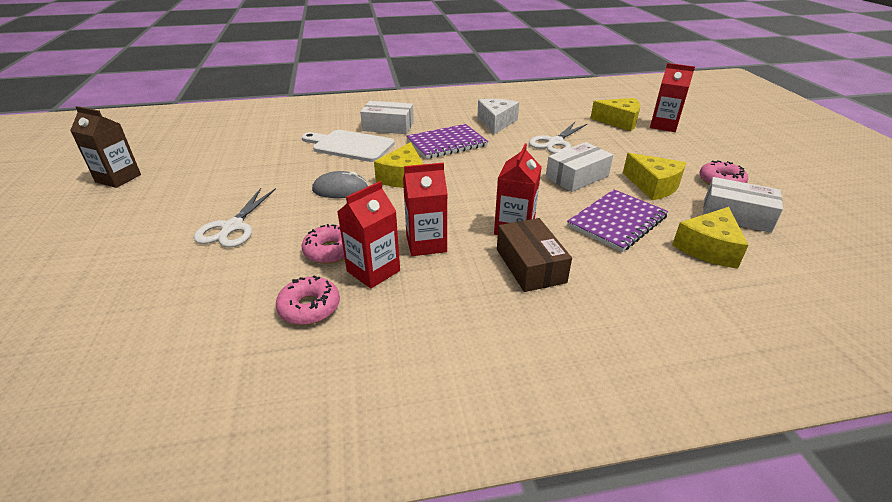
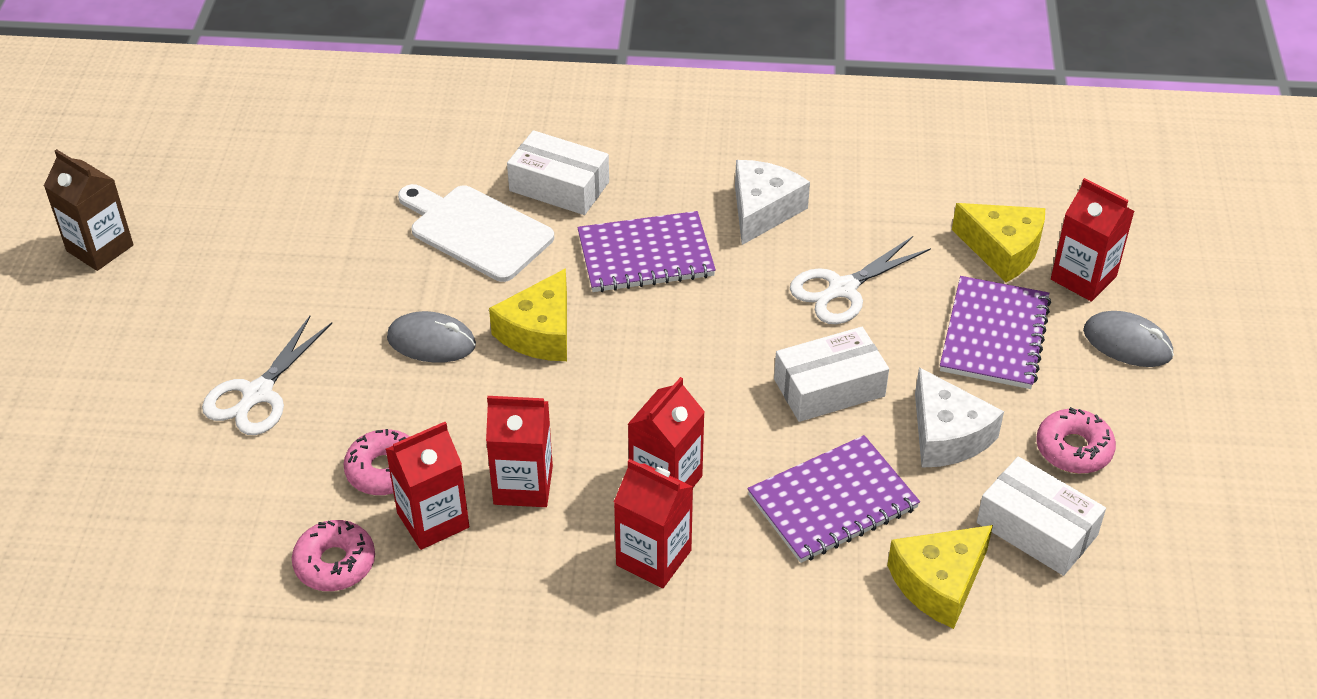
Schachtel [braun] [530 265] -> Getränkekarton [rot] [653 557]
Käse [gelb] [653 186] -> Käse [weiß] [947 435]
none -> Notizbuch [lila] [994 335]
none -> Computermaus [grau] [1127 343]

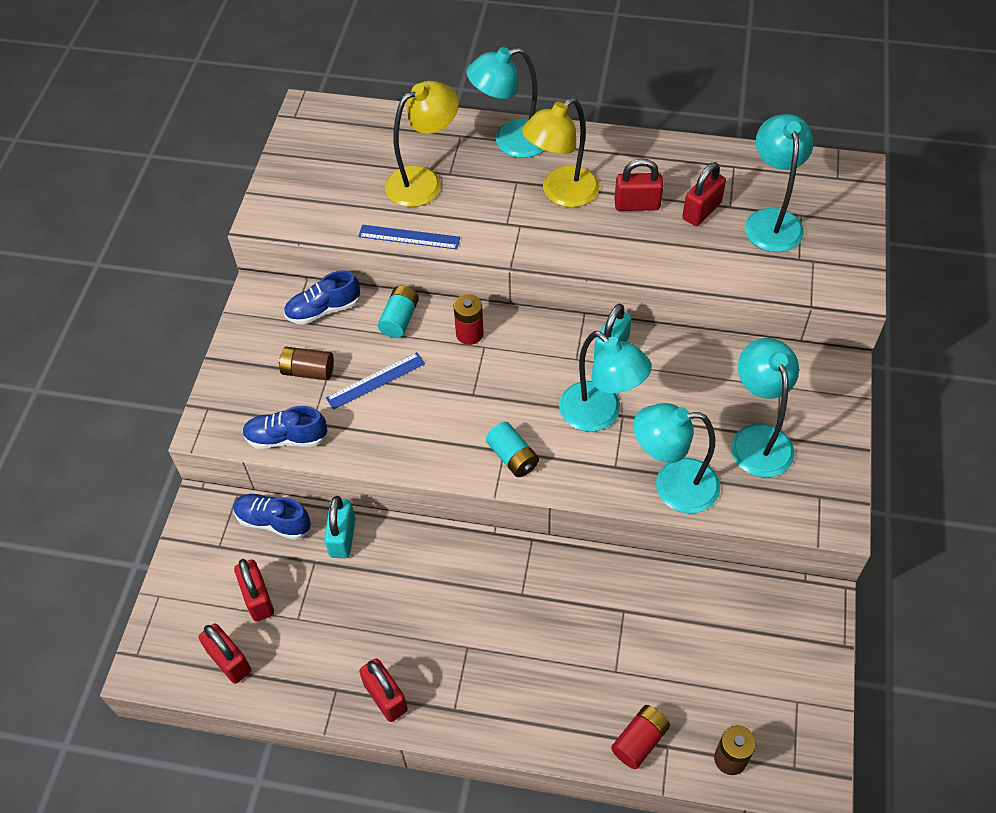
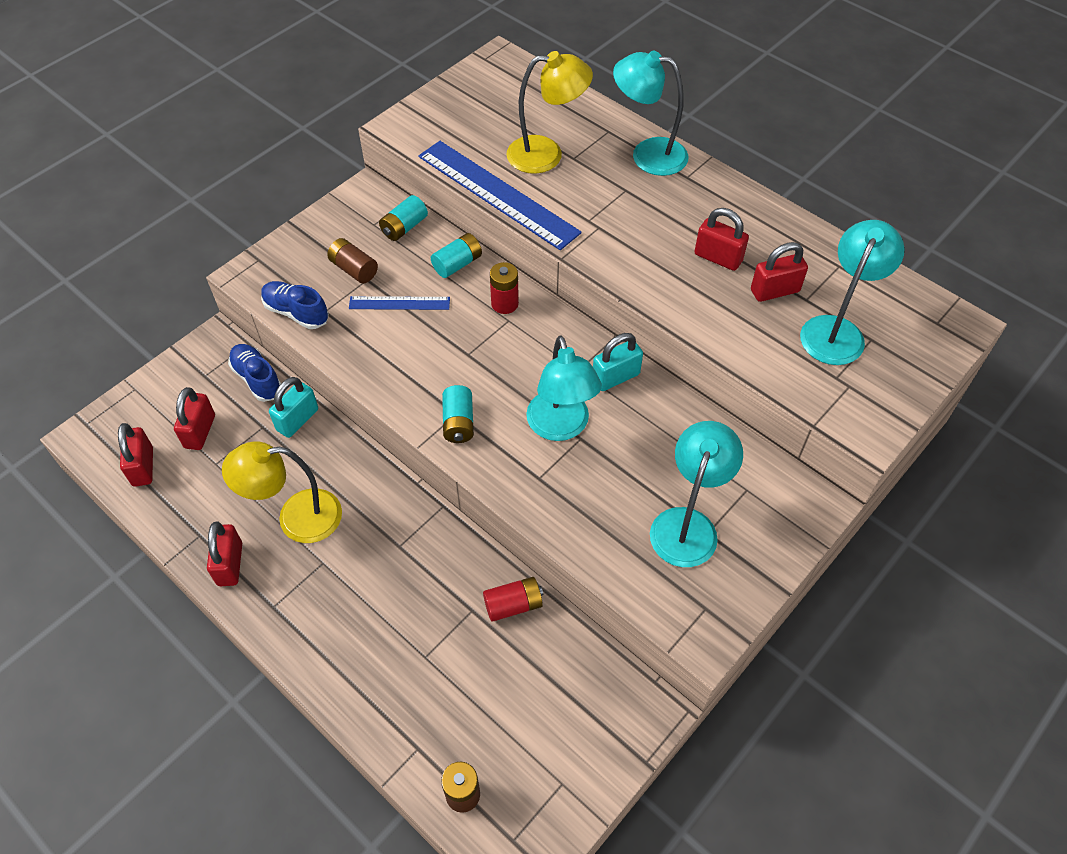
Lampe [gelb] [561 193] -> Lampe [gelb] [296 518], moved
Schuh [blau] [323 310] -> Batterie [türkis] [404 227]
Lineal [blau] [409 237] -> Lineal [blau] [497 193], x1.97
Batterie [rot] [639 741] -> Batterie [rot] [513 605], moved
Lampe [türkis] [672 485] -> none

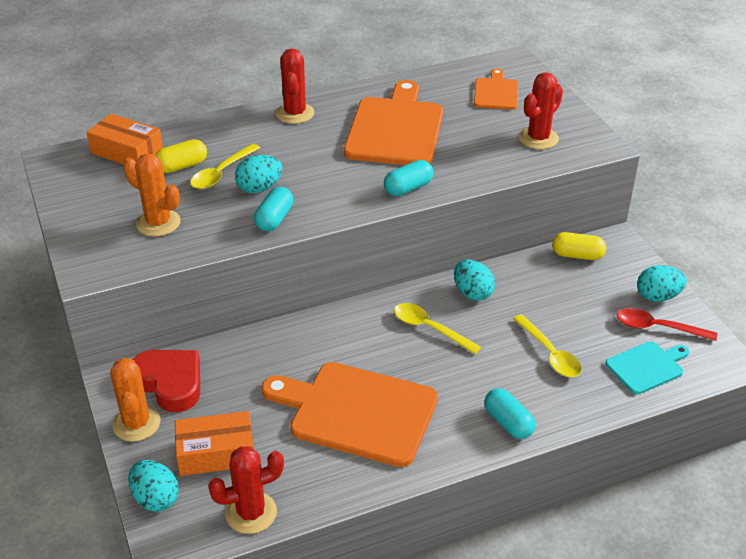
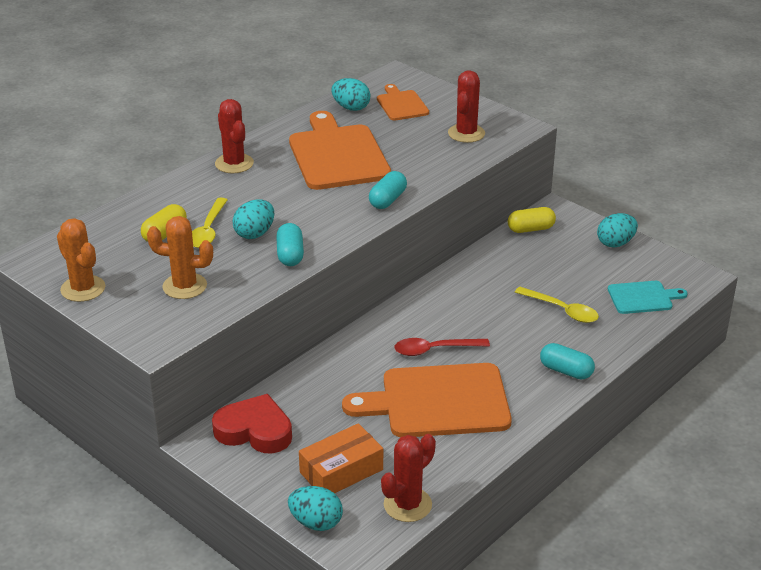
Kaktus [orange] [136 423] -> Kaktus [orange] [83 289], moved
Ei [türkis] [472 293] -> Ei [türkis] [351 108], moved
Löffel [rot] [657 328] -> Löffel [rot] [434 350], moved
Schneidebrett [türkis] [647 367] -> Schneidebrett [türkis] [643 298], 45 degrees clockwise
Schachtel [orange] [127 152] -> none
Löffel [gelb] [429 328] -> none

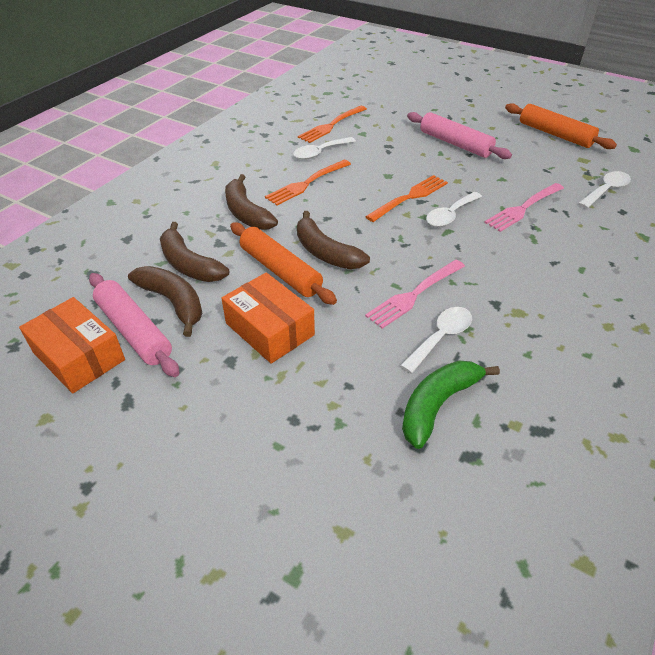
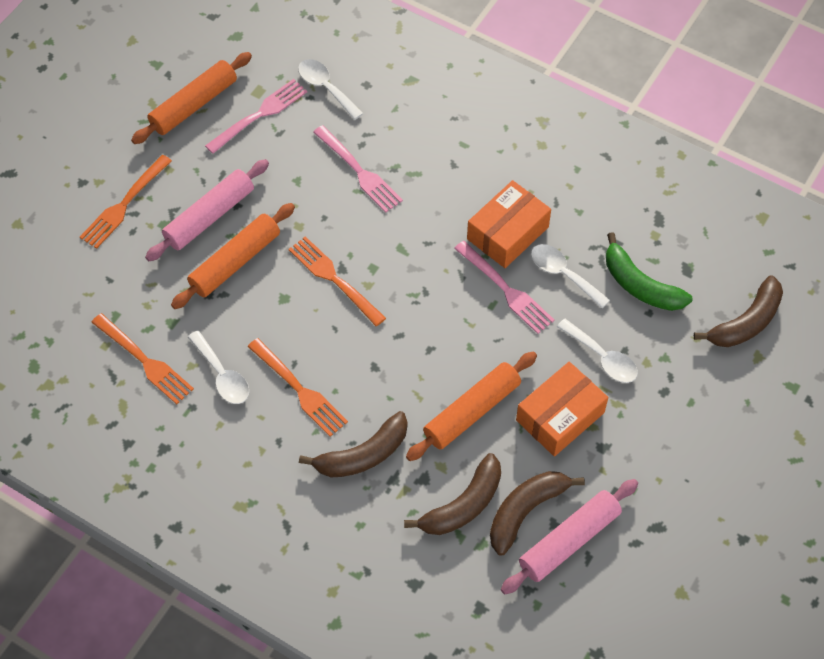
none -> Gabel [orange] [124 204]
none -> Nudelholz [orange] [235 262]
none -> Gabel [rosa] [259 115]
Schachtel [orange] [79 356] -> Schachtel [orange] [507 233], moved
Löffel [weiß] [450 215] -> Löffel [weiß] [602 357], moved
Banane [braun] [325 252] -> Banane [braun] [746 322], moved

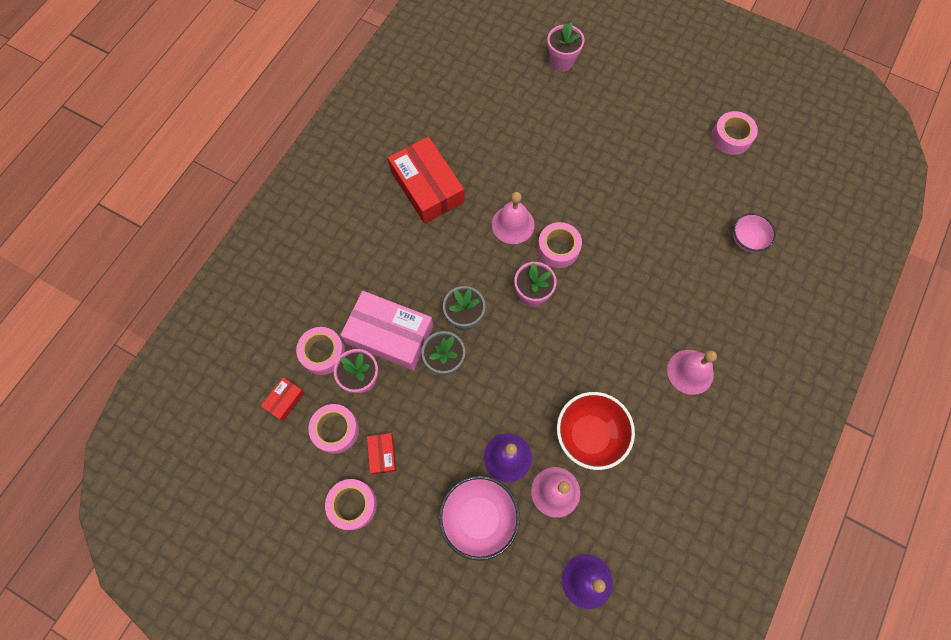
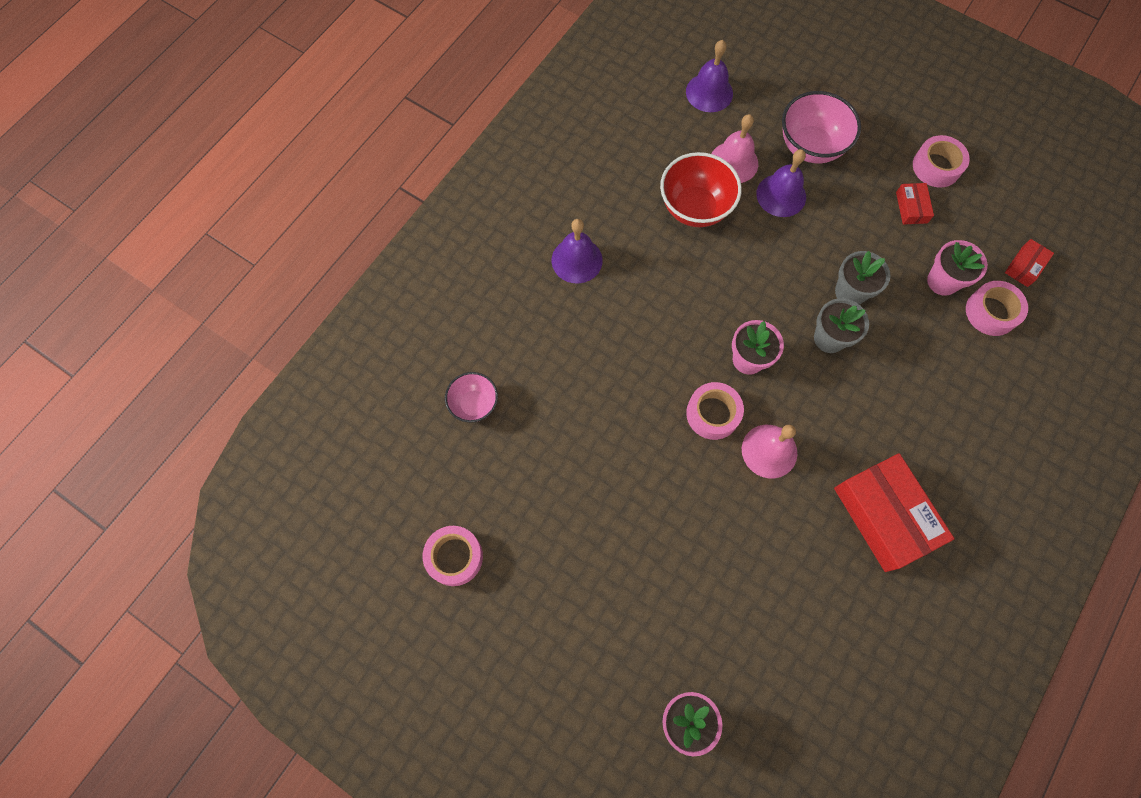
Glocke [rosa] [690 372] -> Glocke [lila] [577 260]
Klebeband [rosa] [335 430] -> none
Schachtel [rosa] [389 335] -> none

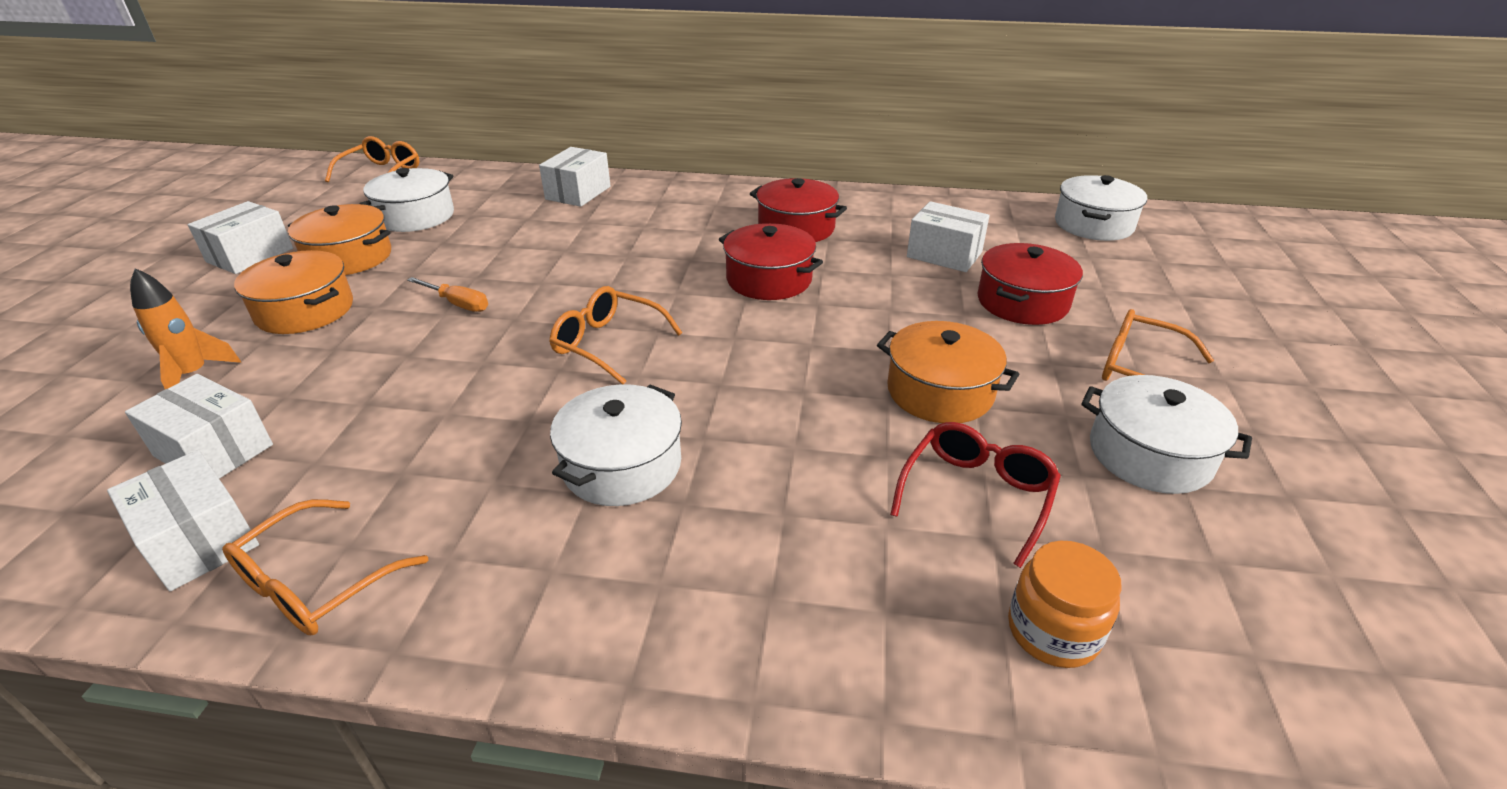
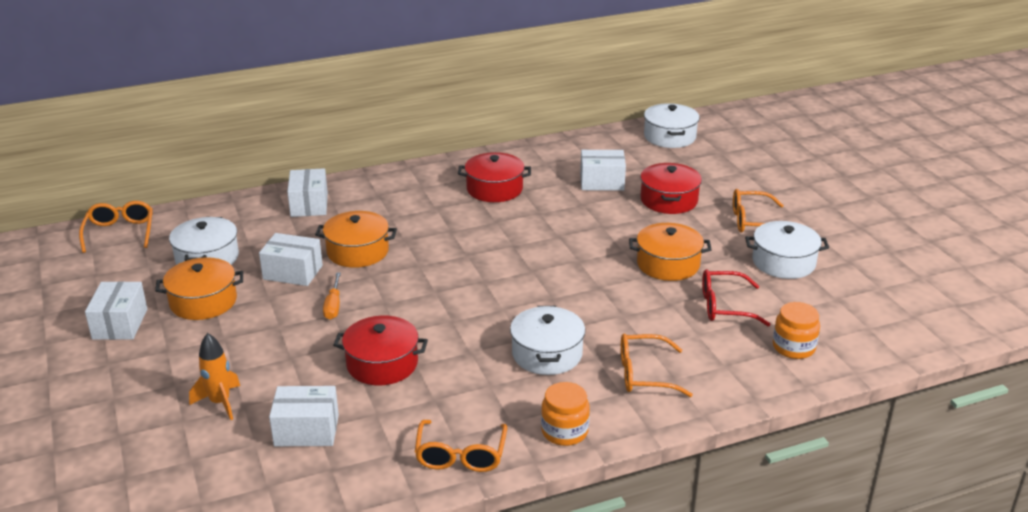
Schachtel [weiß] [199 540] -> Schachtel [weiß] [293 272], moved
Kochtopf [orange] [305 310] -> Kochtopf [orange] [357 251], moved
Schraubenzieher [orange] [458 304] -> Schraubenzieher [orange] [333 306], 90 degrees clockwise
Kochtopf [rot] [769 279] -> Kochtopf [rot] [382 364], moved
none -> Einmachglas [orange] [564 431]
Brille [orange] [607 343] -> Brille [orange] [644 374], moved
Brille [rot] [977 495] -> Brille [rot] [724 306], 90 degrees counterclockwise

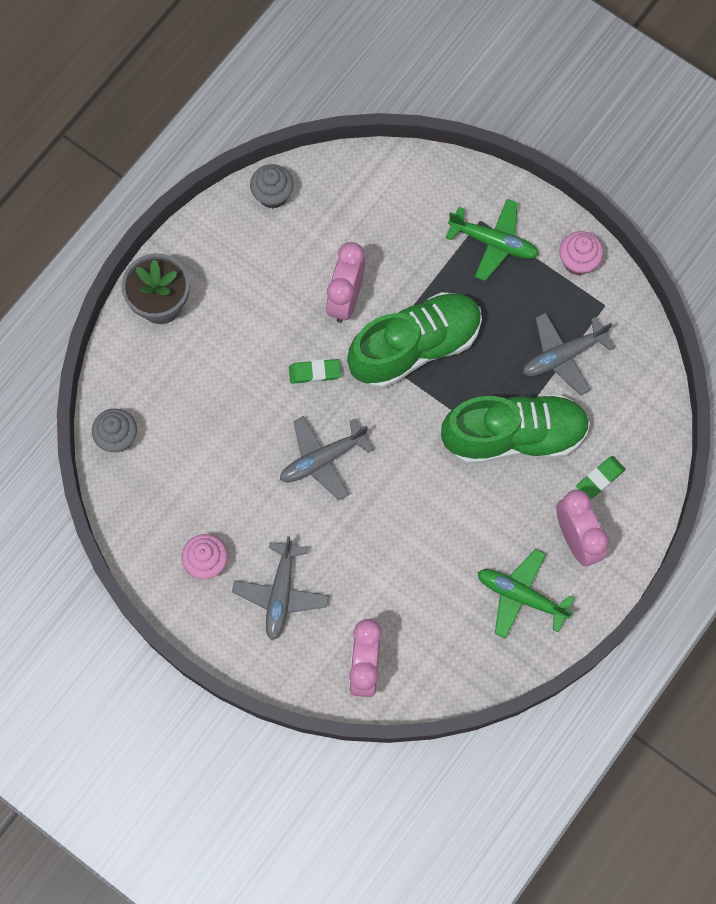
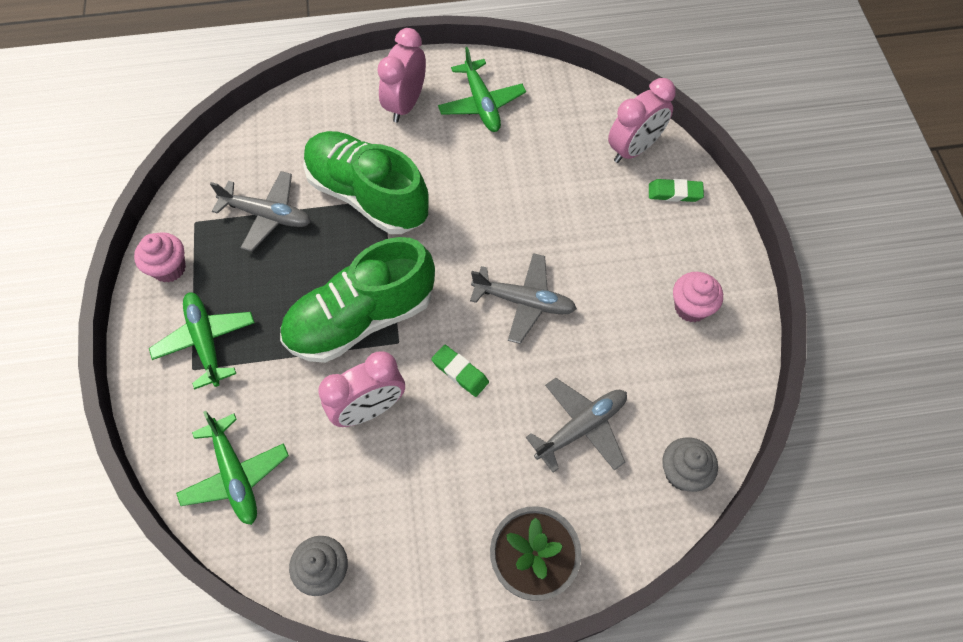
none -> Flugzeug [grün] [235 475]
Schuh [grün] [415 347] -> Schuh [grün] [361 319], 45 degrees counterclockwise
Flugzeug [grau] [281 594] -> Flugzeug [grau] [581 427], moved
Radiergummi [grün] [600 478] -> Radiergummi [grün] [674 193], moved

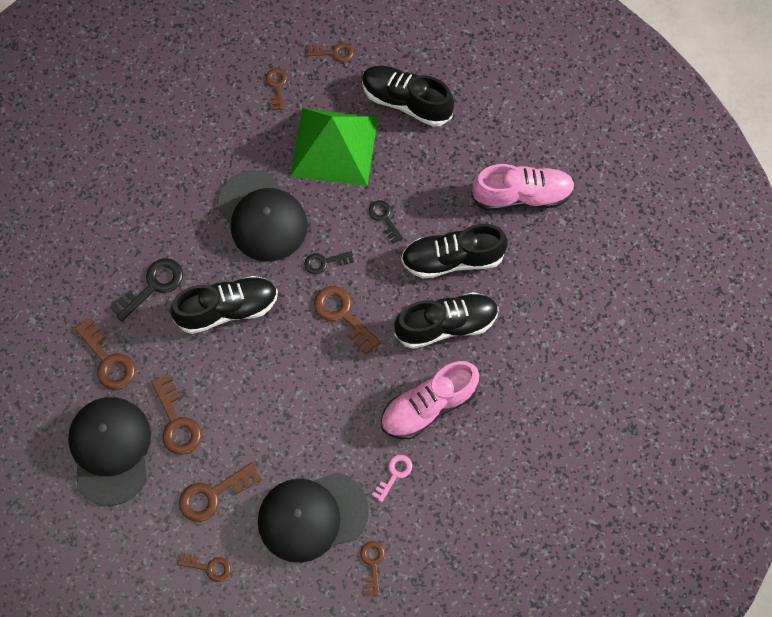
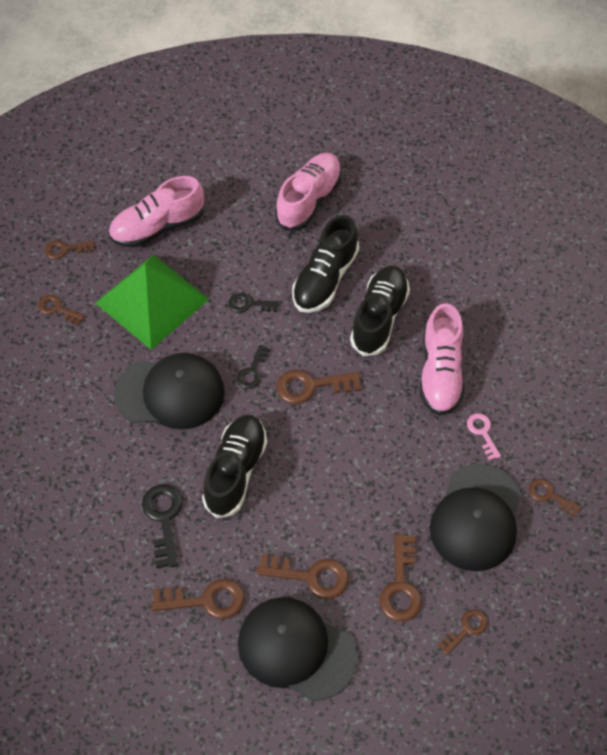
Schlüssel [braun] [334 52] -> Schlüssel [braun] [65 249], 135 degrees counterclockwise
Schuh [schwarz] [406 102] -> Schuh [rosa] [158 226]

